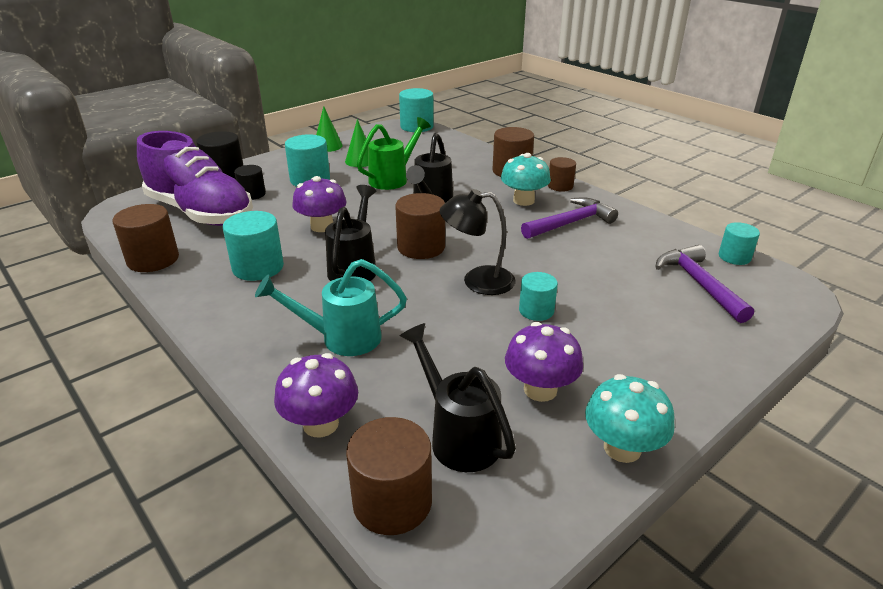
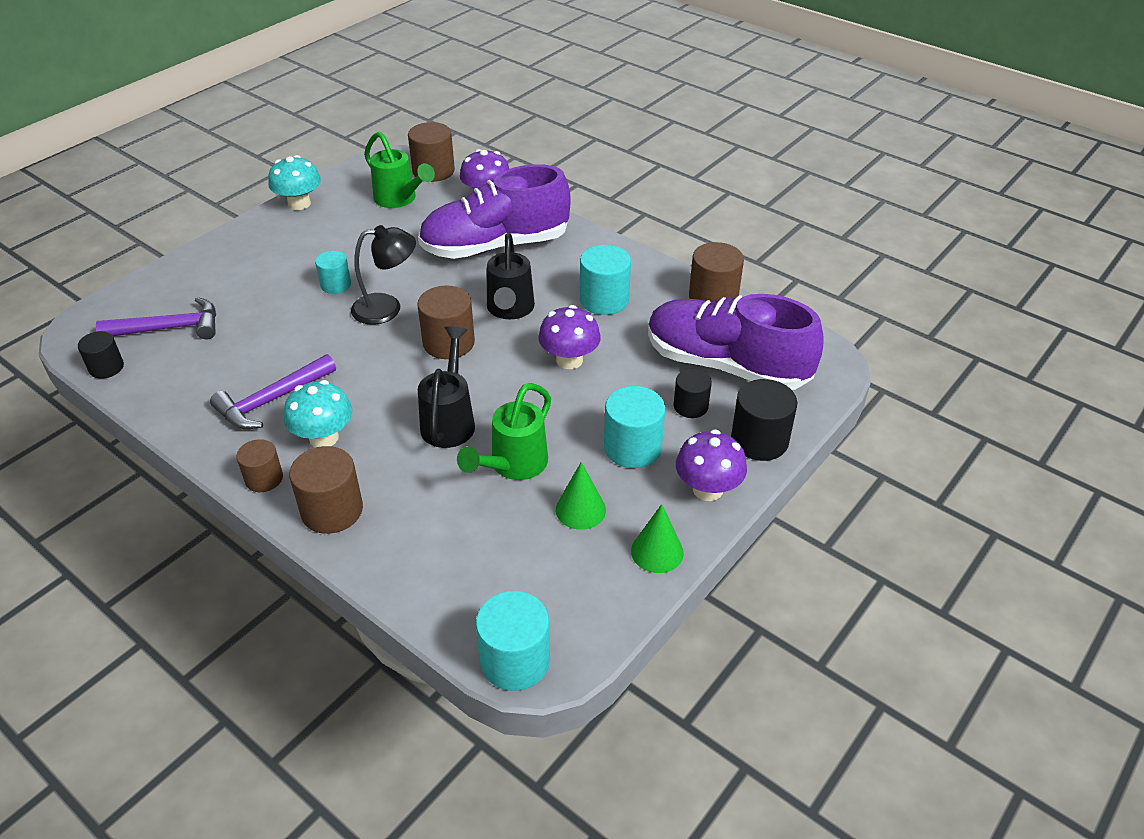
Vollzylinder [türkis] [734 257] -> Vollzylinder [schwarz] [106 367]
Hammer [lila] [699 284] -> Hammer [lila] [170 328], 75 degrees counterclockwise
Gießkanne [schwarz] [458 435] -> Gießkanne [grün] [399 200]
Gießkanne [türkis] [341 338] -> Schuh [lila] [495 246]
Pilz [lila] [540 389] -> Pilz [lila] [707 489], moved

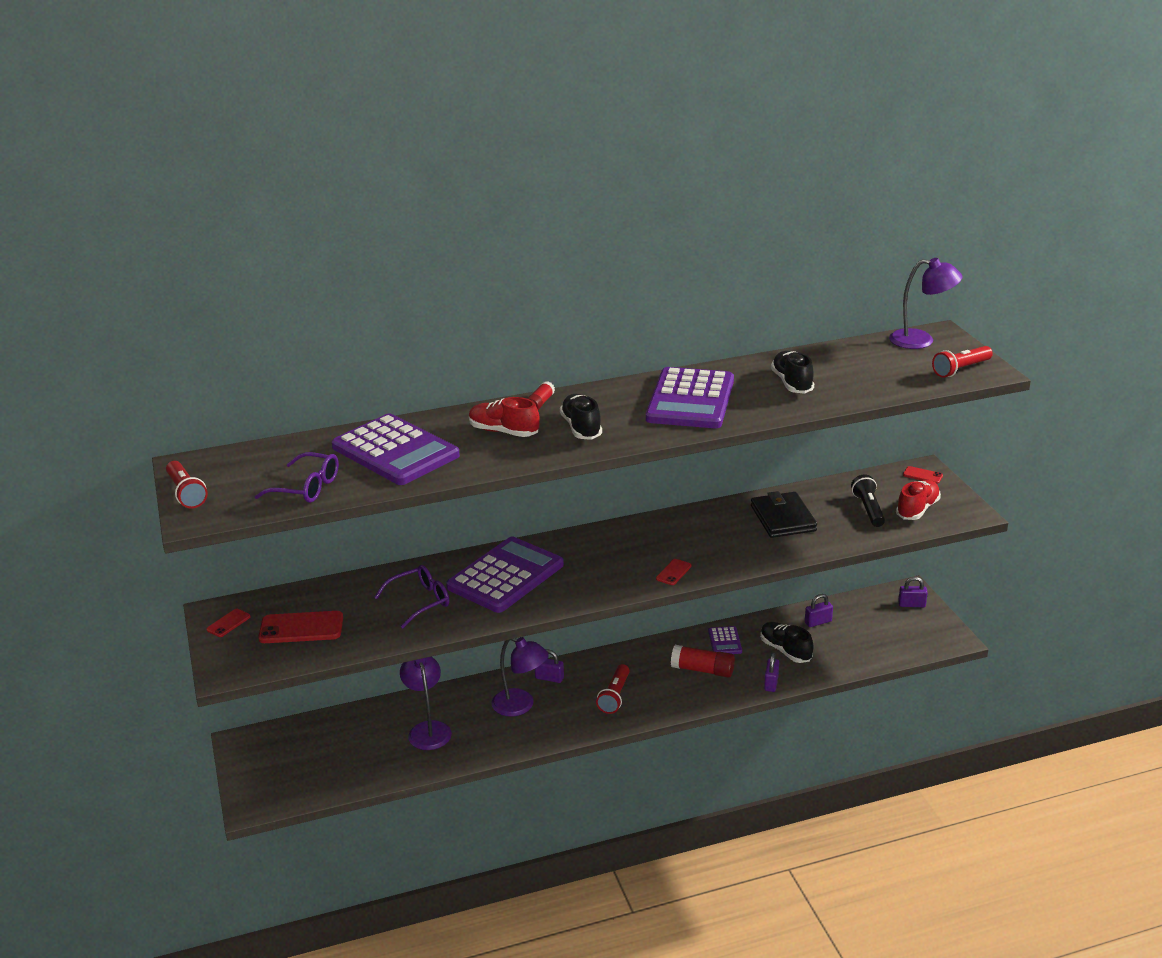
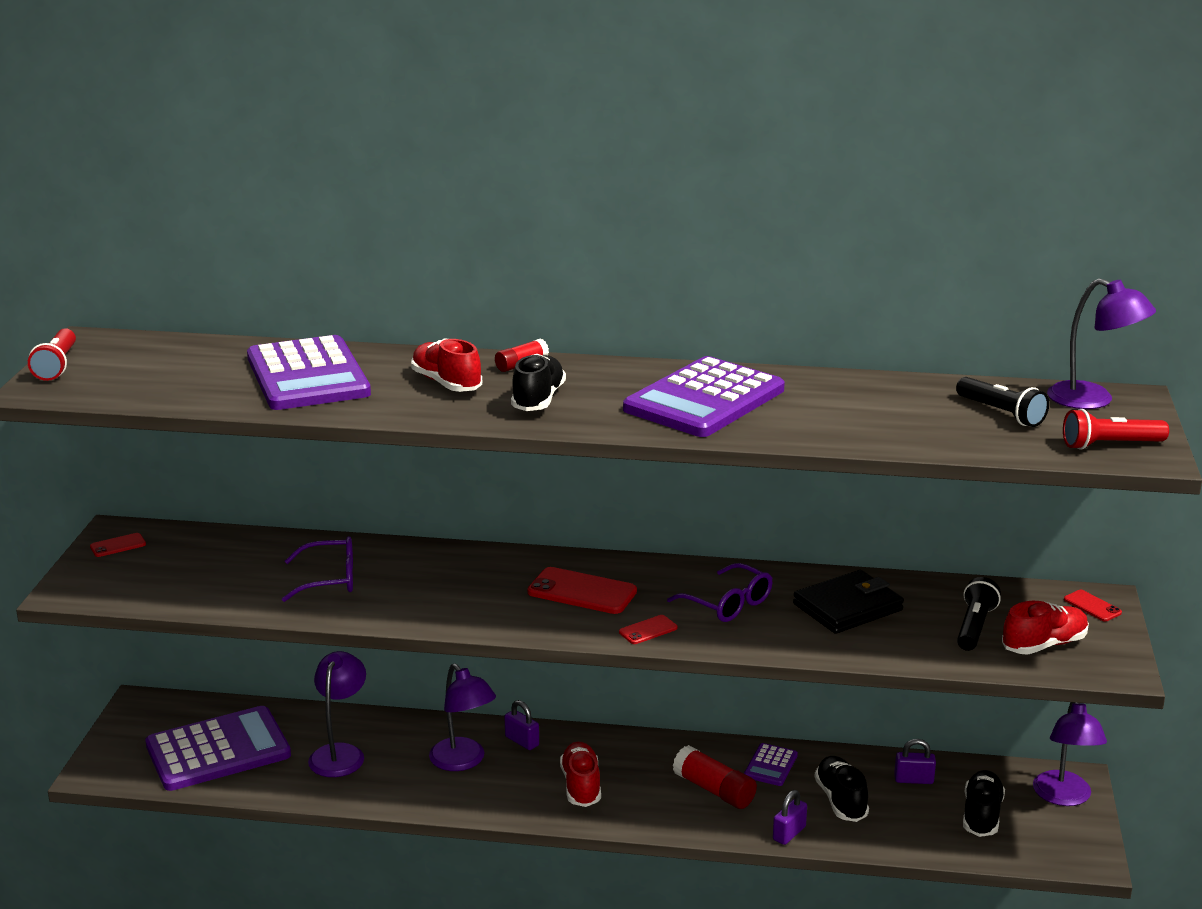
Taschenrechner [lila] [505 576] -> Taschenrechner [lila] [218 750], moved
Handy [rot] [301 628] -> Handy [rot] [582 592], moved
Taschenlampe [rot] [615 696] -> Schuh [rot] [581 786]
Brille [lila] [306 487] -> Brille [lila] [727 604], moved
Geldbörse [schwarz] [783 518] -> Geldbörse [schwarz] [848 607], 45 degrees clockwise
none -> Taschenlampe [schwarz] [1001 413]
Schuh [schwarz] [792 383] -> Schuh [schwarz] [981 815], moved
Vorhängeschloss [lila] [911 604] -> Lampe [lila] [1064 797]

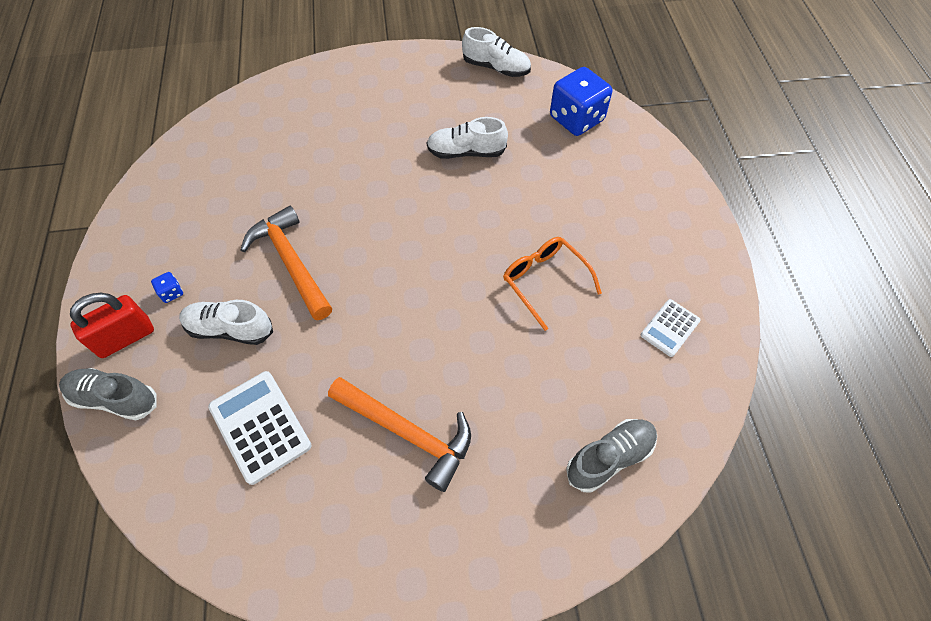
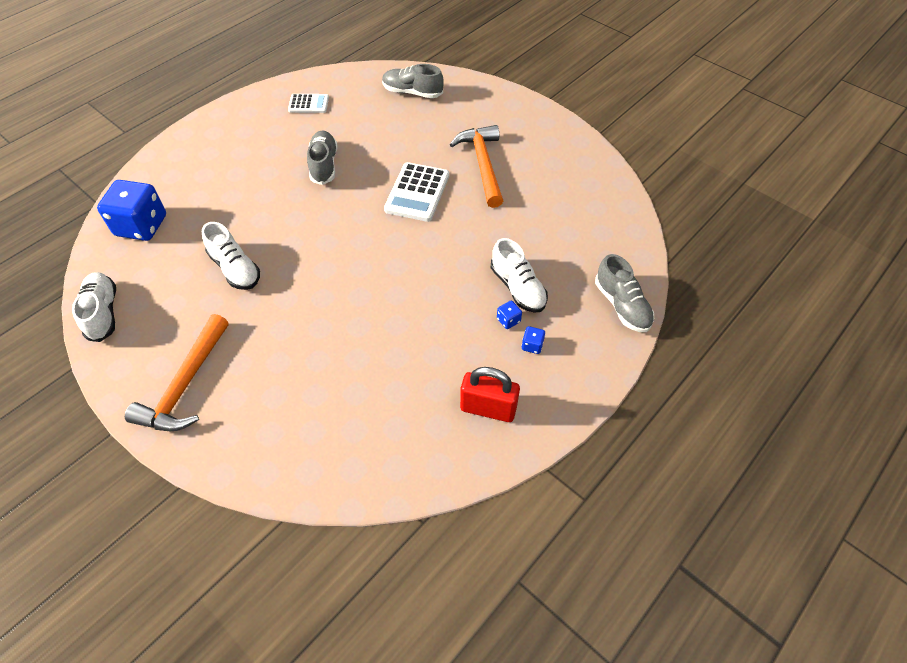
Hammer [orange] [291 262] -> Hammer [orange] [185 384], moved
Brille [orange] [544 281] -> Schuh [grau] [324 165]
Taschenrechner [weiß] [260 426] -> Taschenrechner [weiß] [417 192], moved
Vorhängeschloss [rot] [125 338] -> Vorhängeschloss [rot] [488 408], moved
none -> Spielwürfel [blau] [508 320]

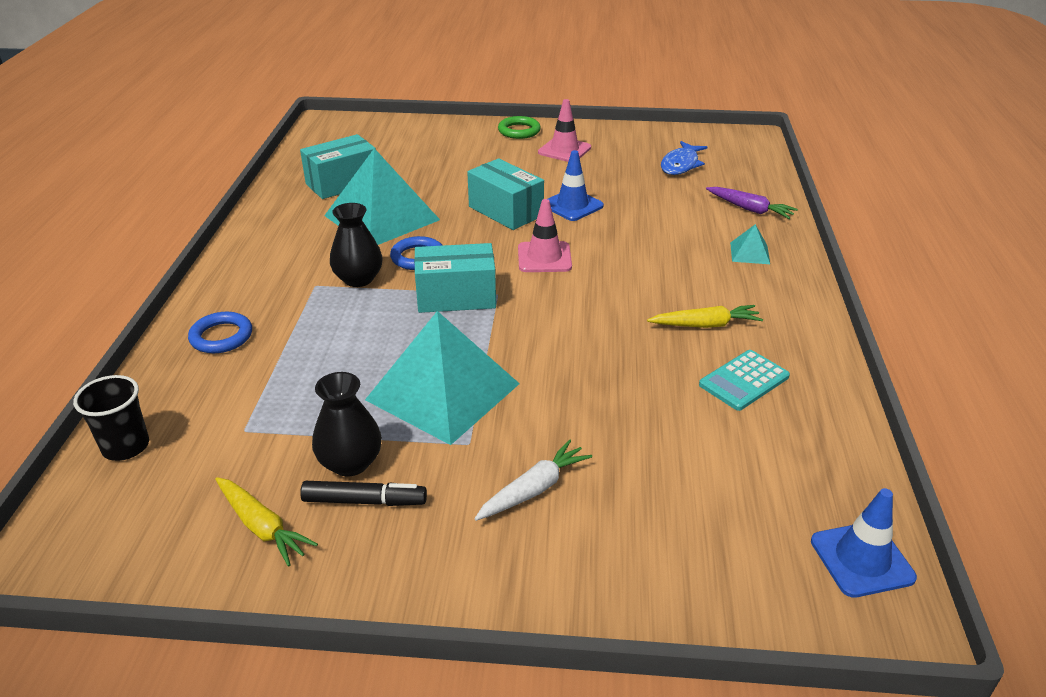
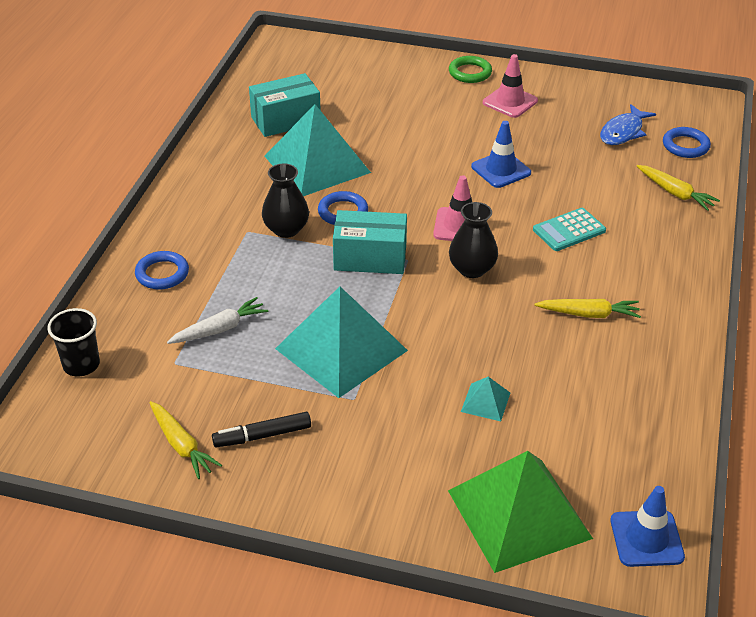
Karotte [weiß] [534 489] -> Karotte [weiß] [219 329], moved
Filzstift [schwarz] [364 501] -> Filzstift [schwarz] [262 436], 150 degrees clockwise
none -> Pyramide [grün] [518 514]
Vase [schwarz] [350 463] -> Vase [schwarz] [472 269], moved
Pyramide [türkis] [749 253] -> Pyramide [türkis] [485 402], moved
Taschenrechner [türkis] [744 381] -> Taschenrechner [türkis] [569 230], moved
Karotte [lila] [749 209] -> Karotte [gelb] [675 193]
none -> Ring [blau] [685 146]
Schachtel [türkis] [505 211] -> none

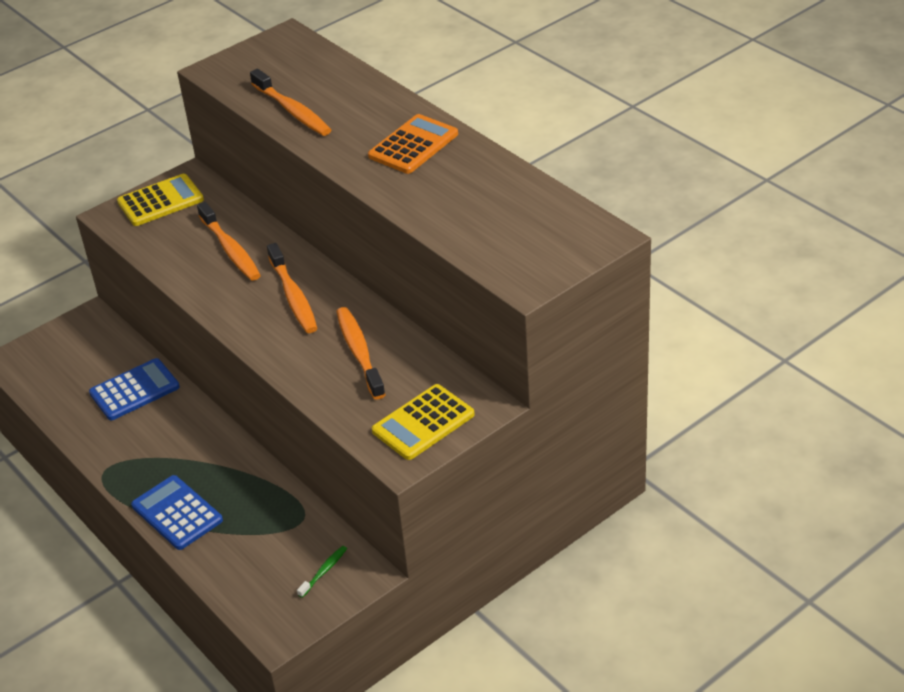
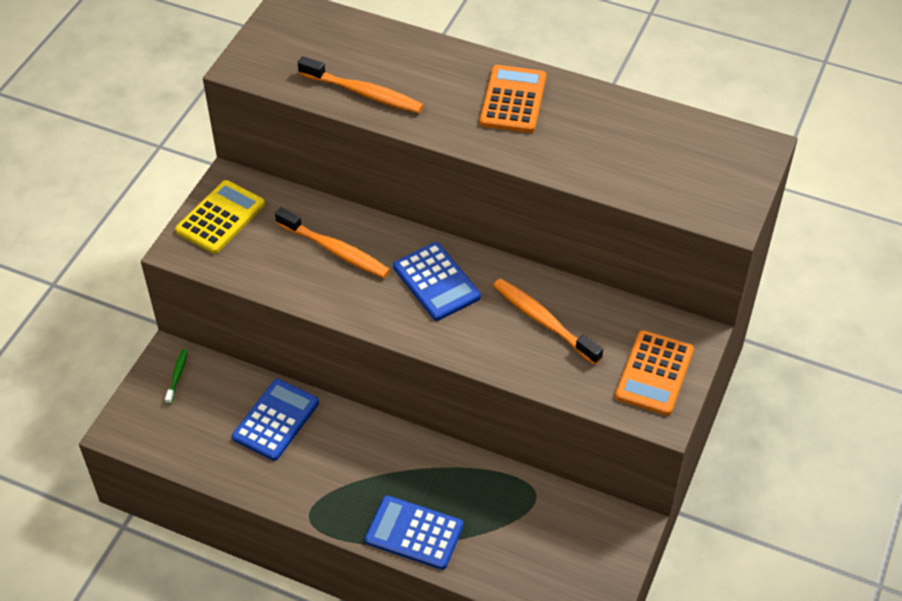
Zahnbürste [grün] [324 571] -> Zahnbürste [grün] [177 376], moved
Zahnbürste [orange] [293 296] -> Taschenrechner [blau] [436 282]
Taschenrechner [gelb] [423 423] -> Taschenrechner [orange] [654 373]

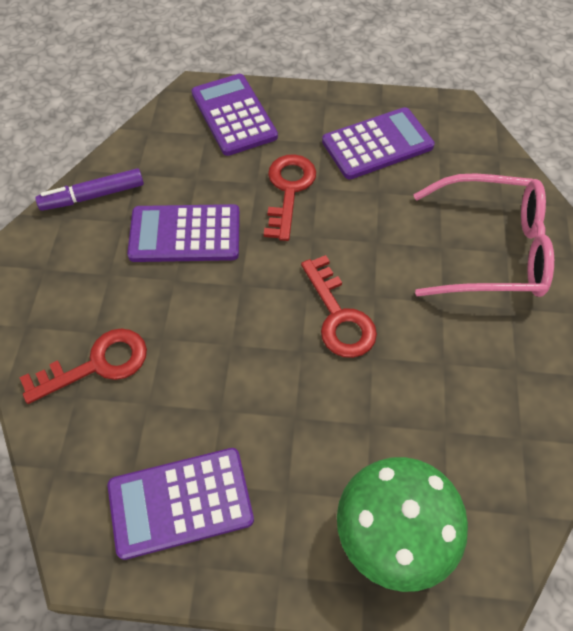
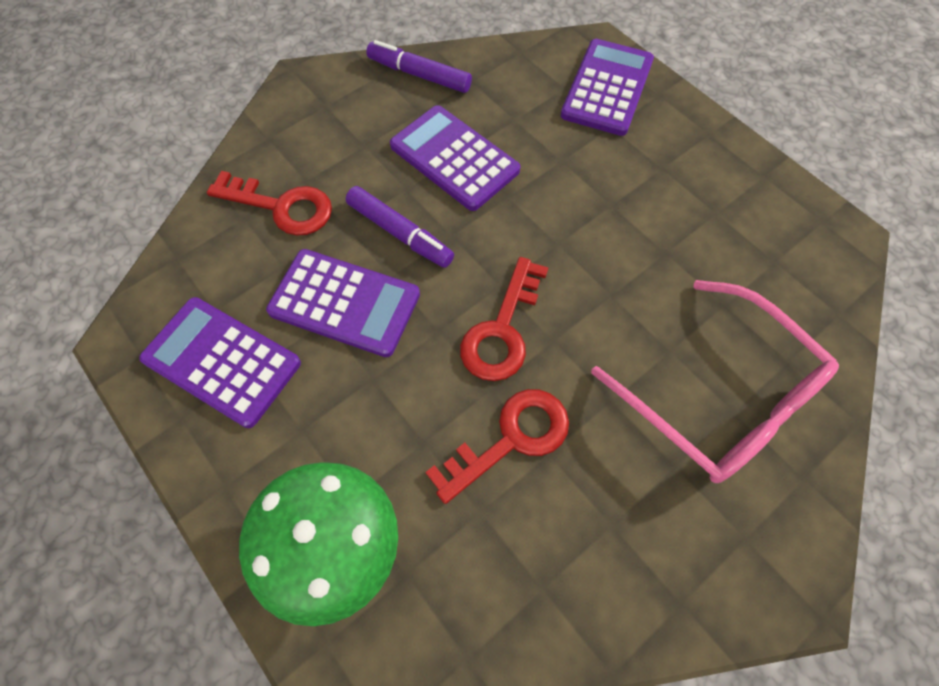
Taschenrechner [lila] [377 144] -> Taschenrechner [lila] [344 303], moved
none -> Filzstift [lila] [400 233]
Schlüssel [rot] [289 190] -> Schlüssel [rot] [511 439], moved

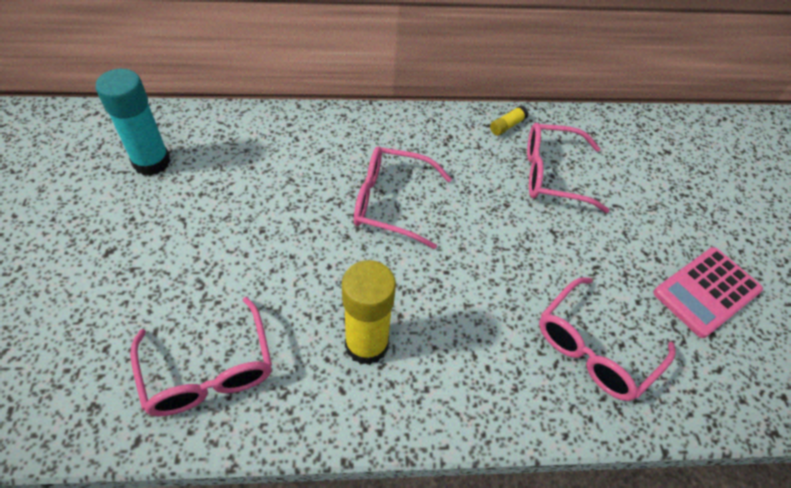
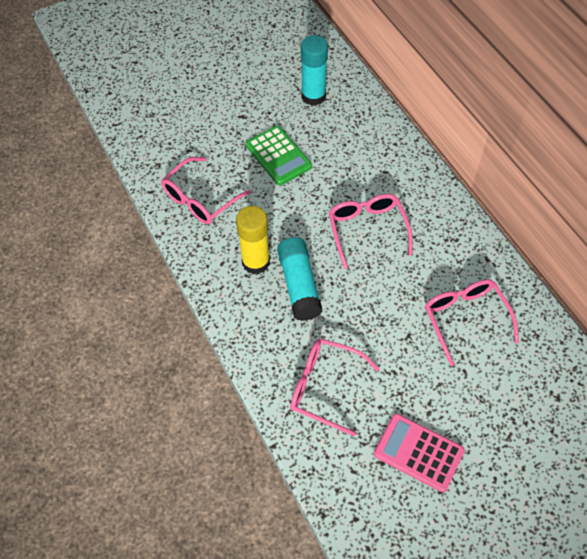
none -> Taschenrechner [grün] [278 156]
none -> Klebestift [türkis] [299 285]
Klebestift [gelb] [507 126] -> none

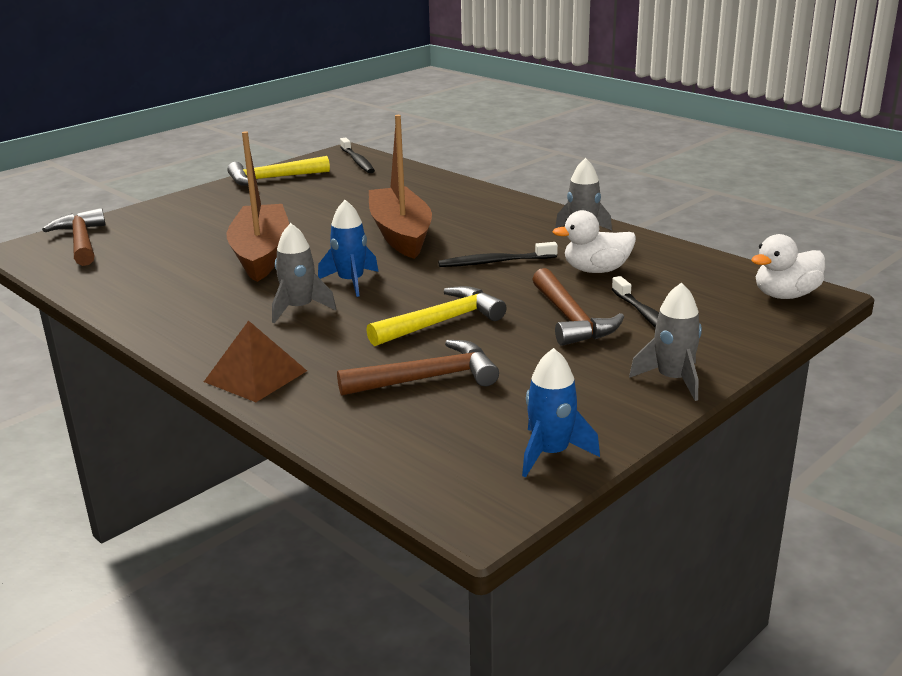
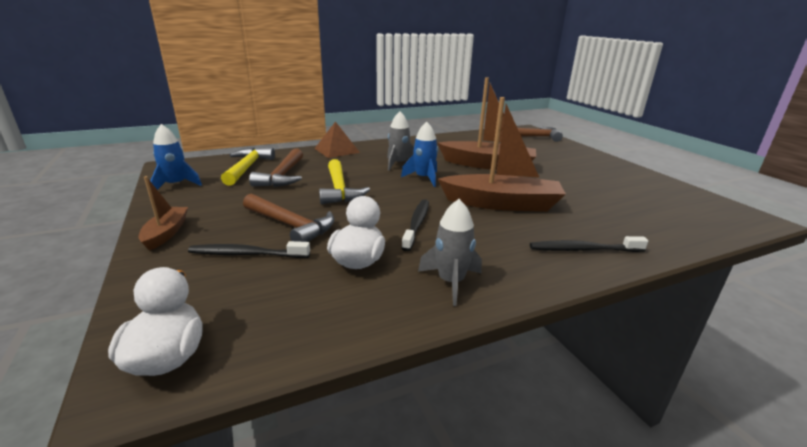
Rakete [grau] [673 380] -> Boot [braun] [166 233]
Hammer [gelb] [273 179] -> Hammer [gelb] [247 168], moved
Hammer [braun] [570 319] -> Hammer [braun] [290 225], 150 degrees counterclockwise
Zahnbürste [schwarz] [357 161] -> Zahnbürste [schwarz] [583 249], moved

